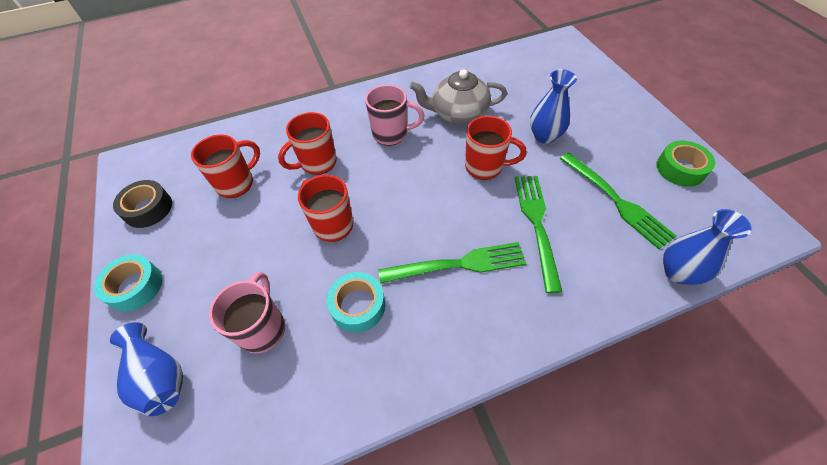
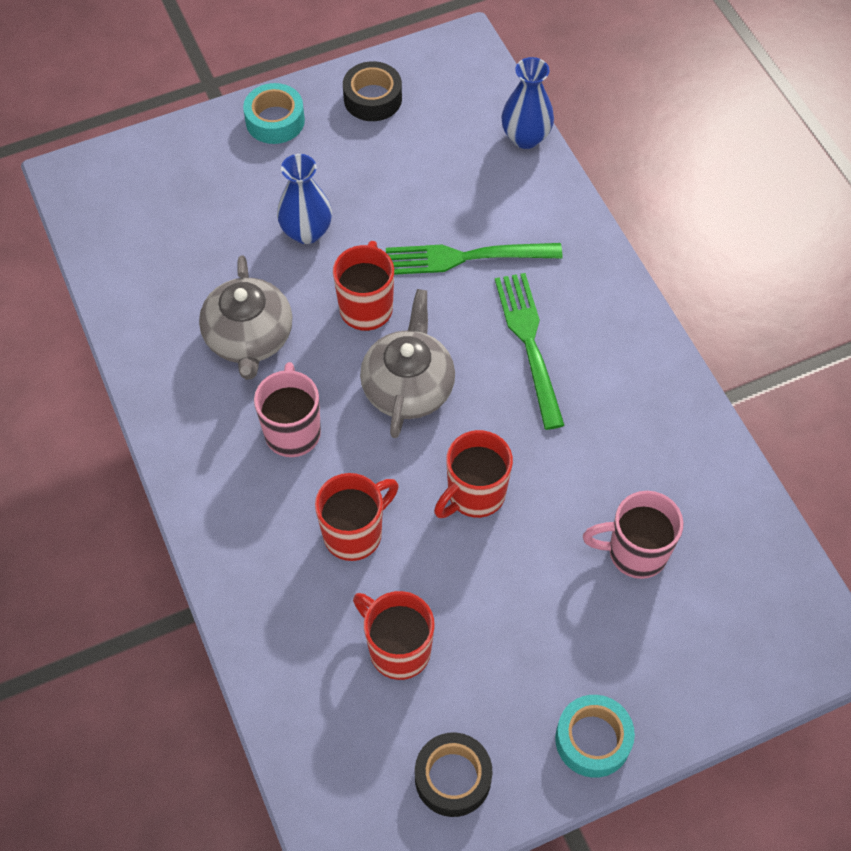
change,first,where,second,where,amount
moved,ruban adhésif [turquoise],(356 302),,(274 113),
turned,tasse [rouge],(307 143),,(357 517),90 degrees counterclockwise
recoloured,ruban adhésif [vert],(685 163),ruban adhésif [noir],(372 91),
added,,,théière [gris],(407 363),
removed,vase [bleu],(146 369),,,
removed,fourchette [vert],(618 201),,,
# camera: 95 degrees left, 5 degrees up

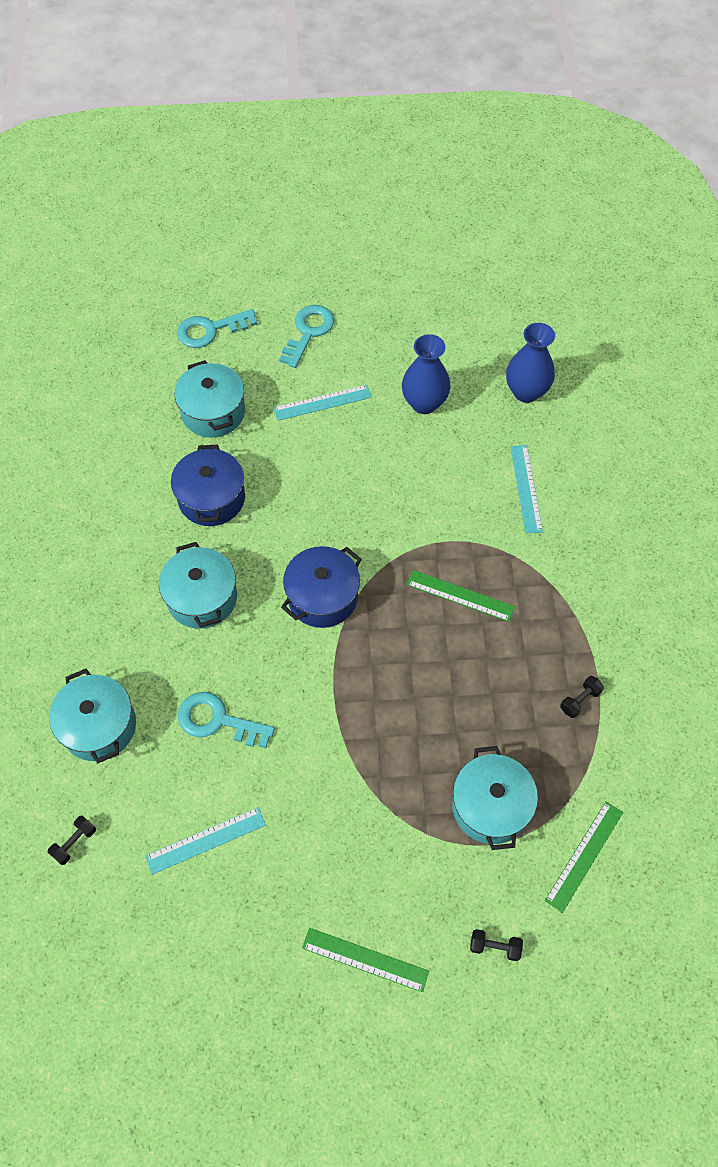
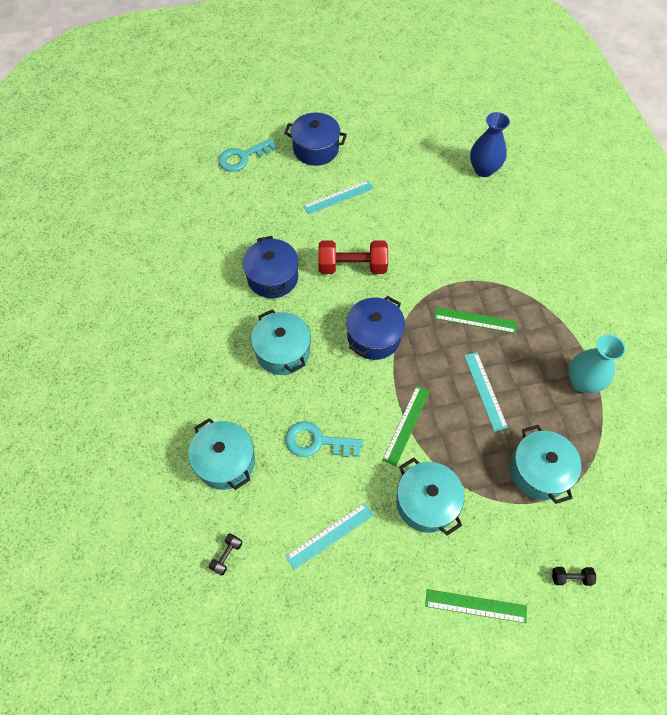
change,first,where,second,where,amount
replaced,clé [turquoise],(306 336),marmite [bleu],(315 139),
added,,,haltère [rouge],(353 257),
moved,règle [vert],(584 857),,(406 426),
moved,marmite [turquoise],(209 399),,(430 496),
moved,règle [turquoise],(526 489),,(486 392),
replaced,haltère [noir],(582 697),vase [turquoise],(597 363),
removed,vase [bleu],(426 374),,,
# camera: 10 degrees left, 0 degrees up

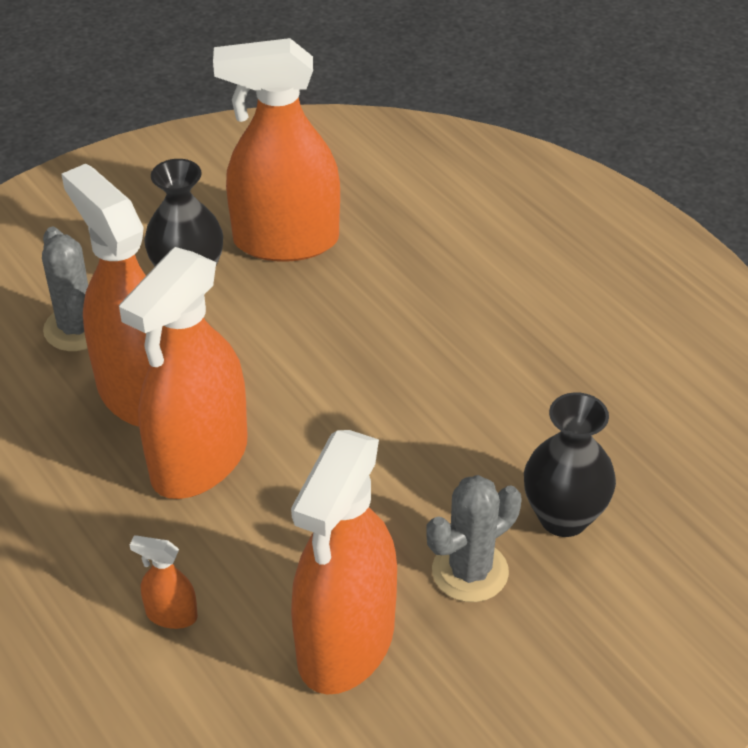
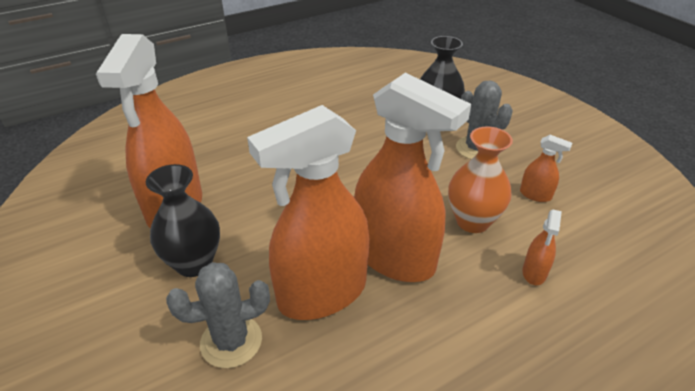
change,first,where,second,where,amount
added,,,vase [orange],(480 179),
resized,vaporisateur [orange],(344 562),,(546 168),x0.40
# camera: 85 degrees left, 5 degrees down

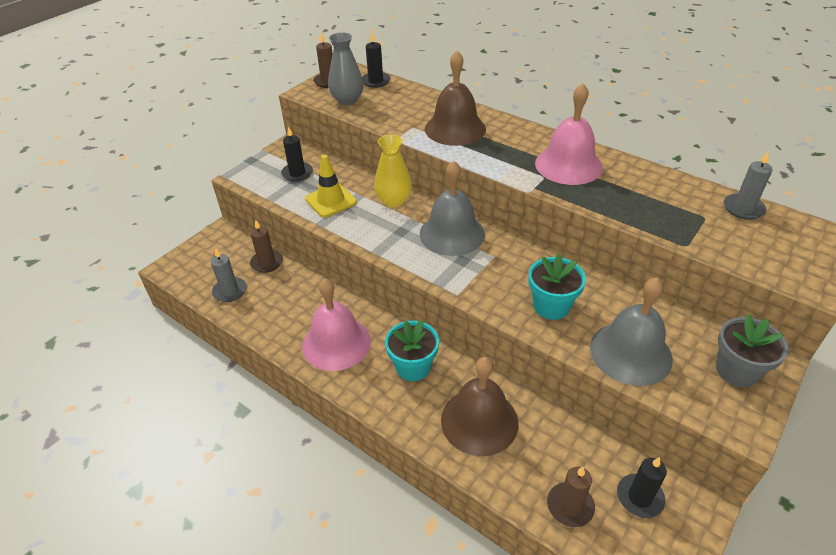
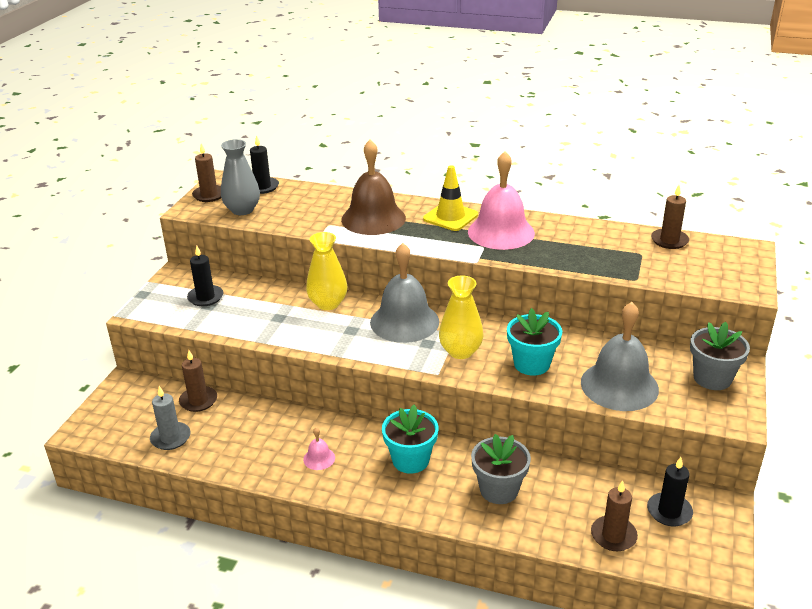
change,first,where,second,where,amount
resized,cloche [rose],(336 324),,(319 448),x0.42
moved,cône de chantier [jaune],(331 186),,(450 198),
added,,,vase [jaune],(461 317),
replaced,cloche [marron],(480 406),pot de fleurs [gris],(501 469),
recoloured,bougie [gris],(748 185),bougie [marron],(670 217),
# camera: 20 degrees left, 10 degrees down

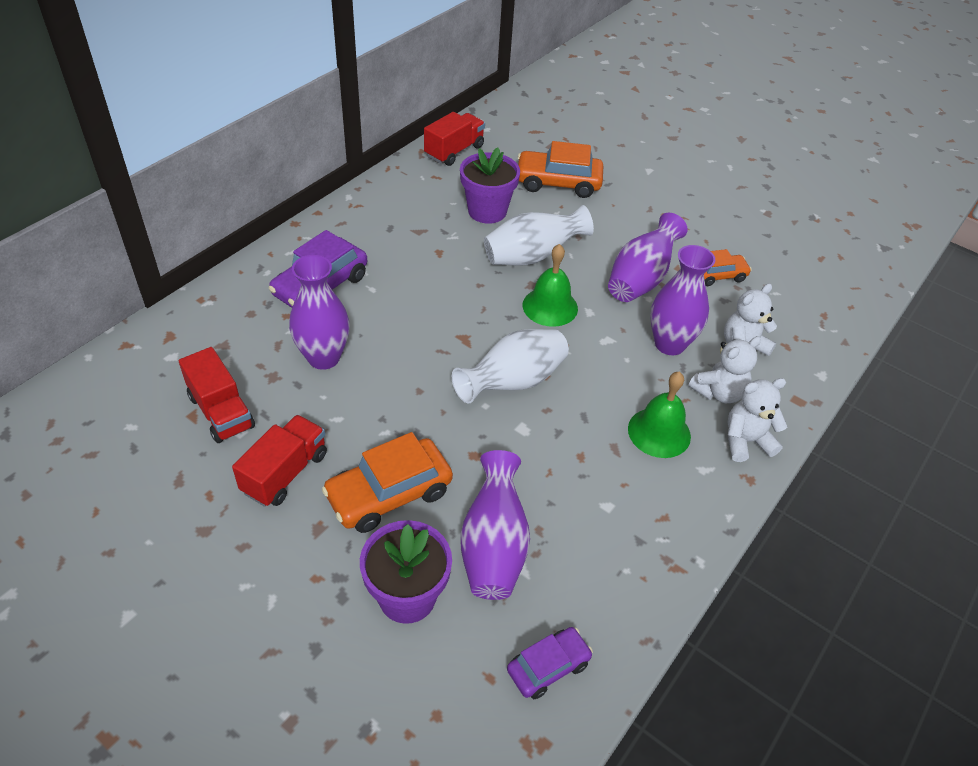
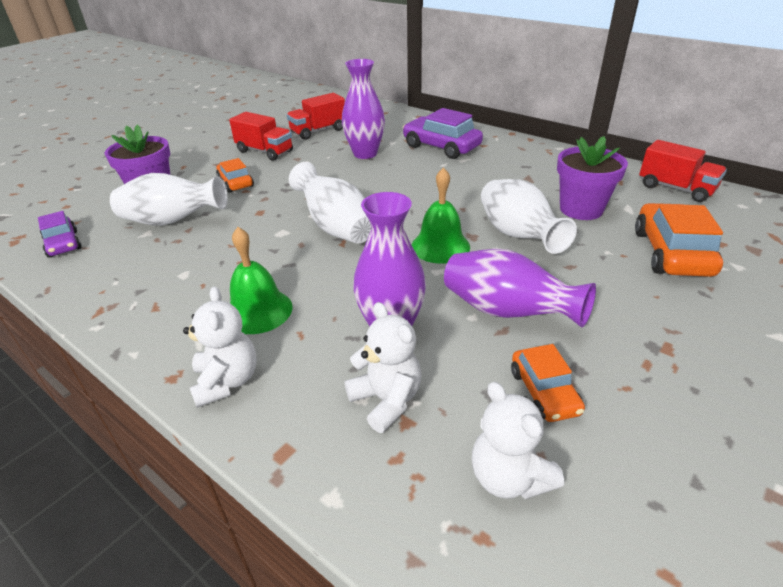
change,first,where,second,where,amount
recoloured,vase [violet],(495 525),vase [blanc],(169 199),
resized,voiture [orange],(387 482),,(235 175),x0.60
moved,ours en peluche [blanc],(725 369),,(518 440),
# camera: 95 degrees right, 10 degrees down

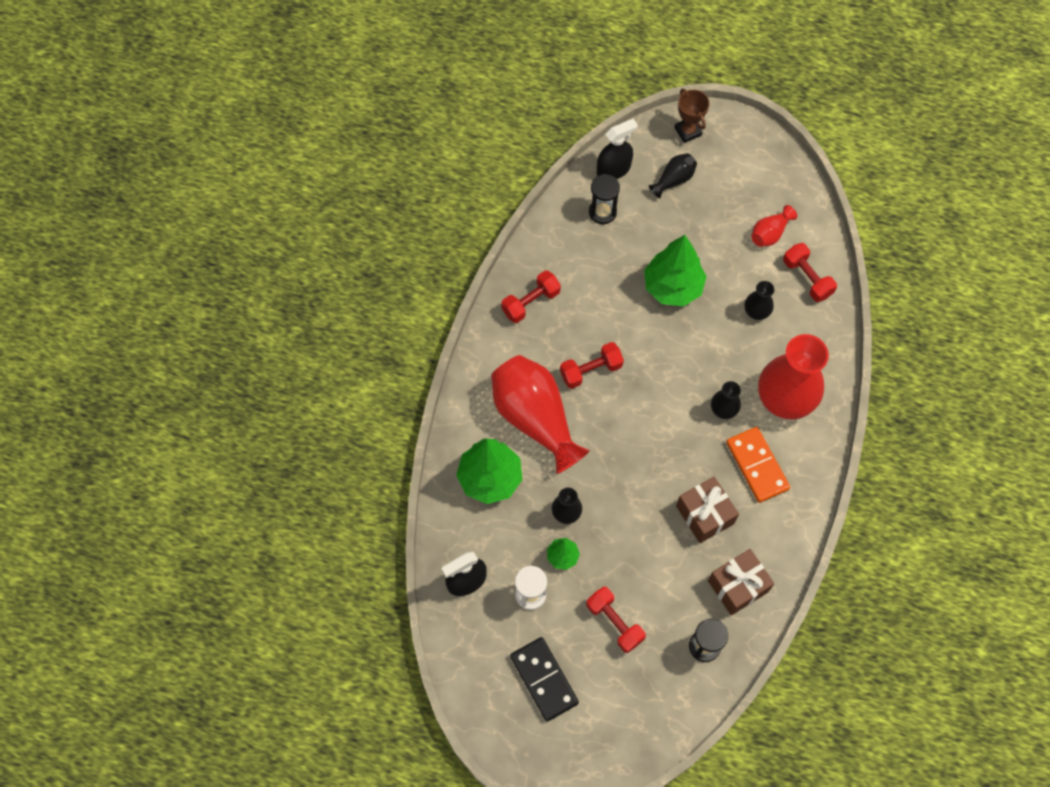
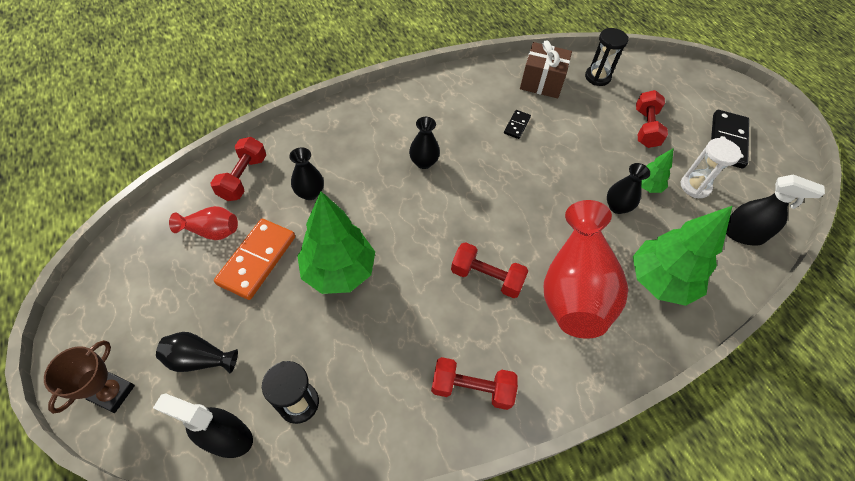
change,first,where,second,where,amount
moved,domino [orange],(758 465),,(254 259),
replaced,cadeau [marron],(707 510),domino [noir],(517 124),
removed,vase [rouge],(793 376),,,
# camera: 135 degrees left, 10 degrees down

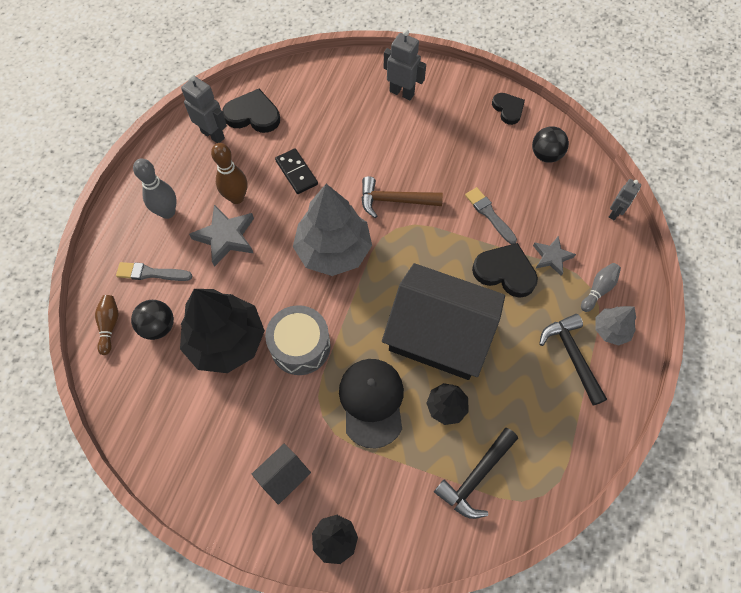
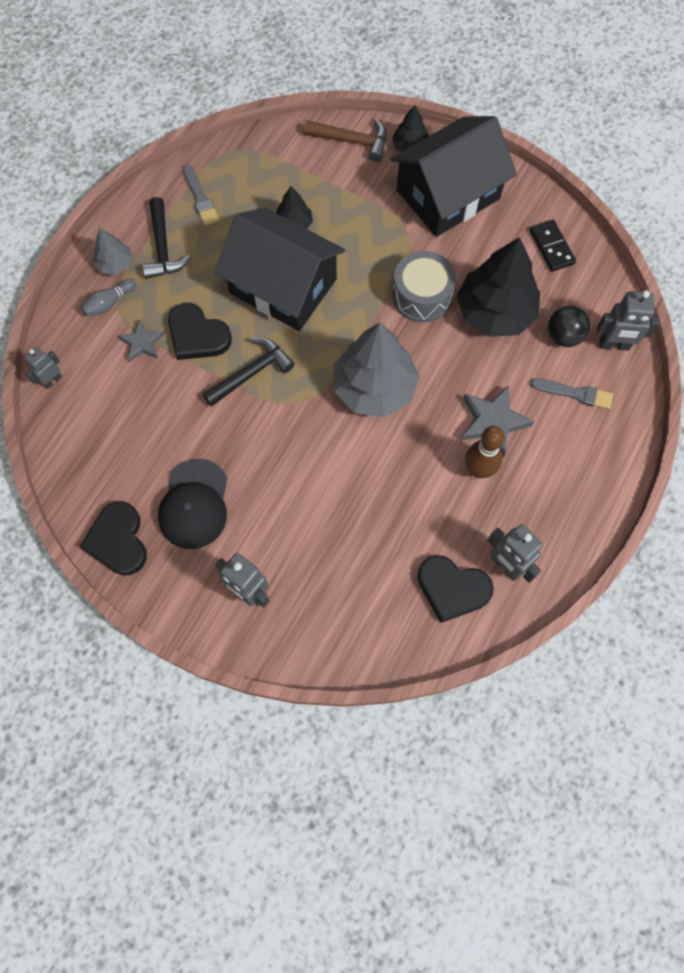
change,first,where,second,where,amount
resized,cœur [noir],(508 109),,(113 538),x1.53
moved,casquette [noir],(371 404),,(192 504),
moved,pinceau [gris],(491 215),,(201 195),
moved,marteau [noir],(476 473),,(249 372),
moved,marteau [marron],(402 197),,(345 140),
resized,maison [noir],(281 474),,(453 176),x2.41
moved,domino [noir],(296 171),,(553 246),
replaced,quille [marron],(107 325),robot [gris],(628 320),
removed,quille [gris],(155 188),,,
removed,balle [noir],(550 144),,,
# camera: 170 degrees left, 5 degrees up

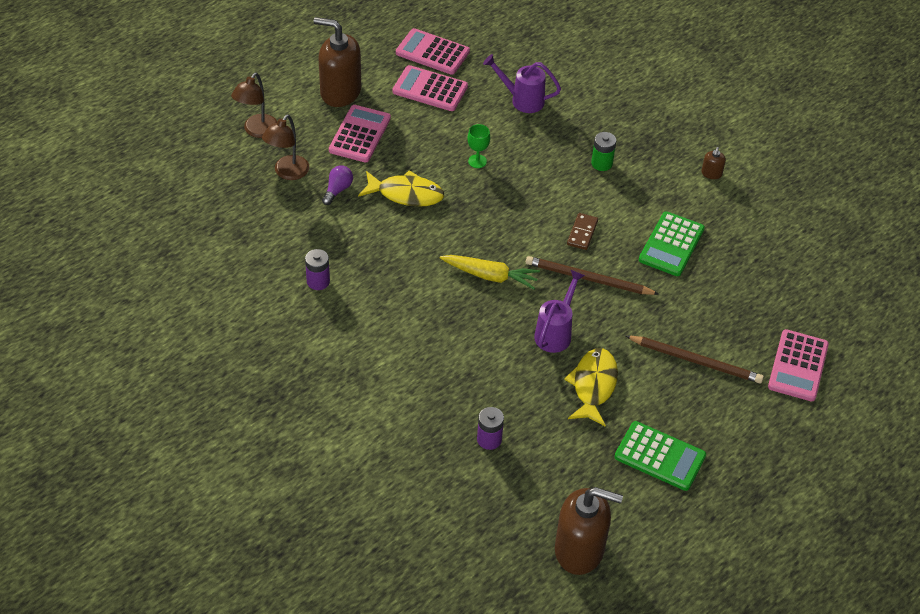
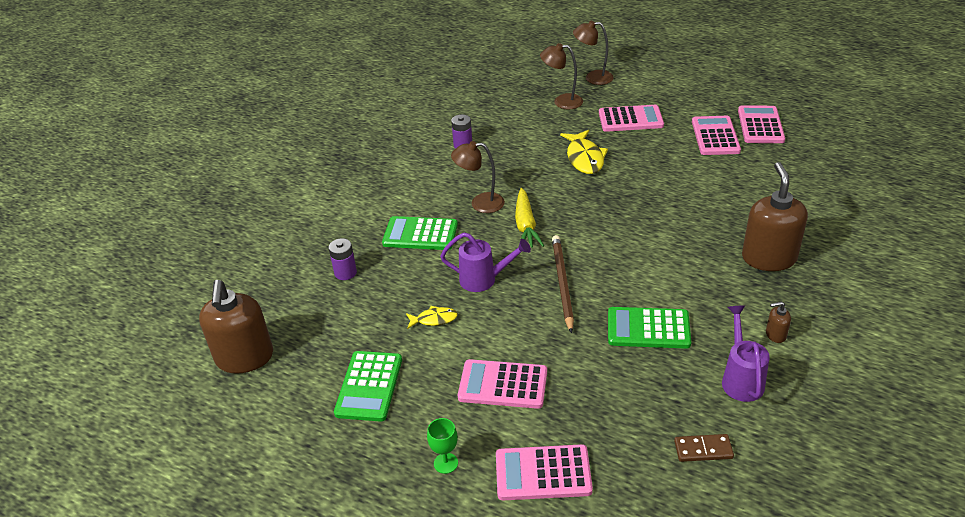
change,first,where,second,where,amount
added,,,calculatrice [vert],(420 233),
resized,poisson [jaune],(591 387),,(432 317),x0.56
moved,verre à pied [vert],(479 146),,(442 446),
added,,,lampe [marron],(478 177),
replaced,crayon [marron],(695 360),calculatrice [rose],(502 384),
moved,domino [marron],(582 231),,(704 448),
moved,arrosoir [violet],(522 83),,(746 353),
moved,distributeur de savon [marron],(337 62),,(775 216),
removed,ampoule [violet],(337 185),,,
removed,pile [vert],(603 151),,,
# camera: 75 degrees right, 10 degrees down

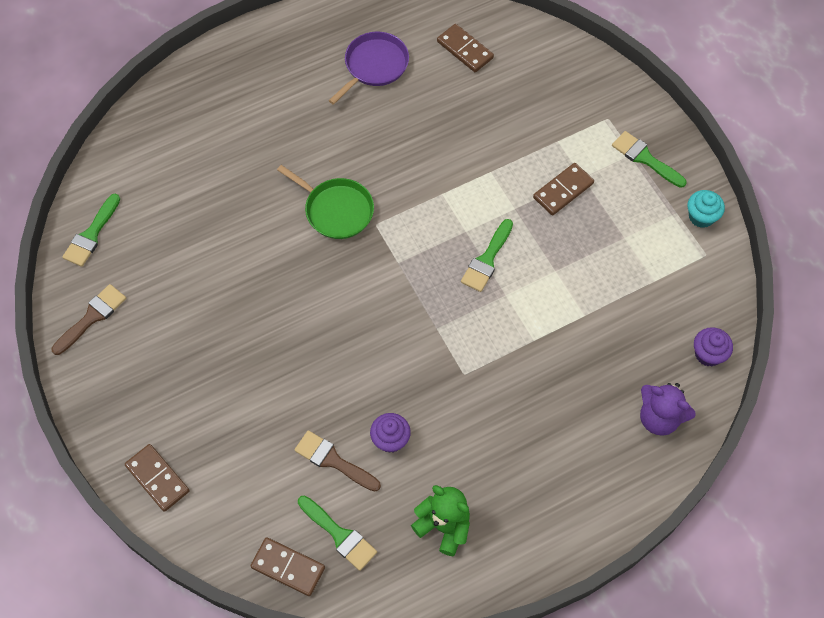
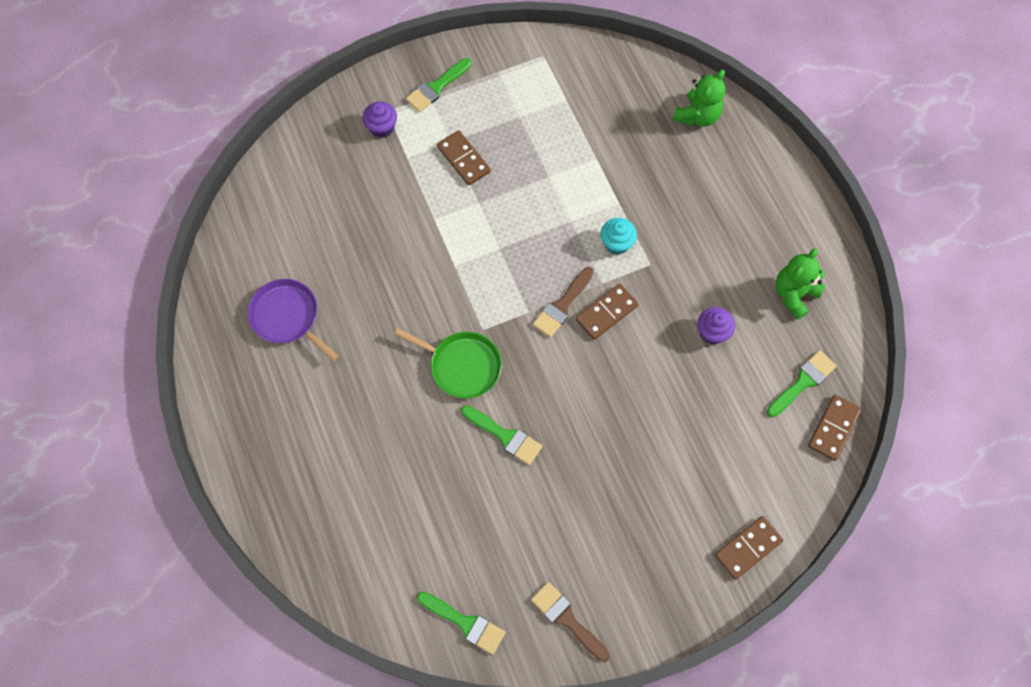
change,first,where,second,where,amount
moved,muffin [violet],(713 347),,(379 120),
turned,poêle [vert],(325 202),,(448 363),75 degrees clockwise
moved,pinceau [vert],(487 255),,(501 435),
moved,pinceau [marron],(338 460),,(563 302),
moved,domino [marron],(465 48),,(607 312),
moved,muffin [turquoise],(706 209),,(619 236),
recoloured,ours en peluche [violet],(668 409),ours en peluche [vert],(699 98),
# camera: 85 degrees left, 5 degrees up

